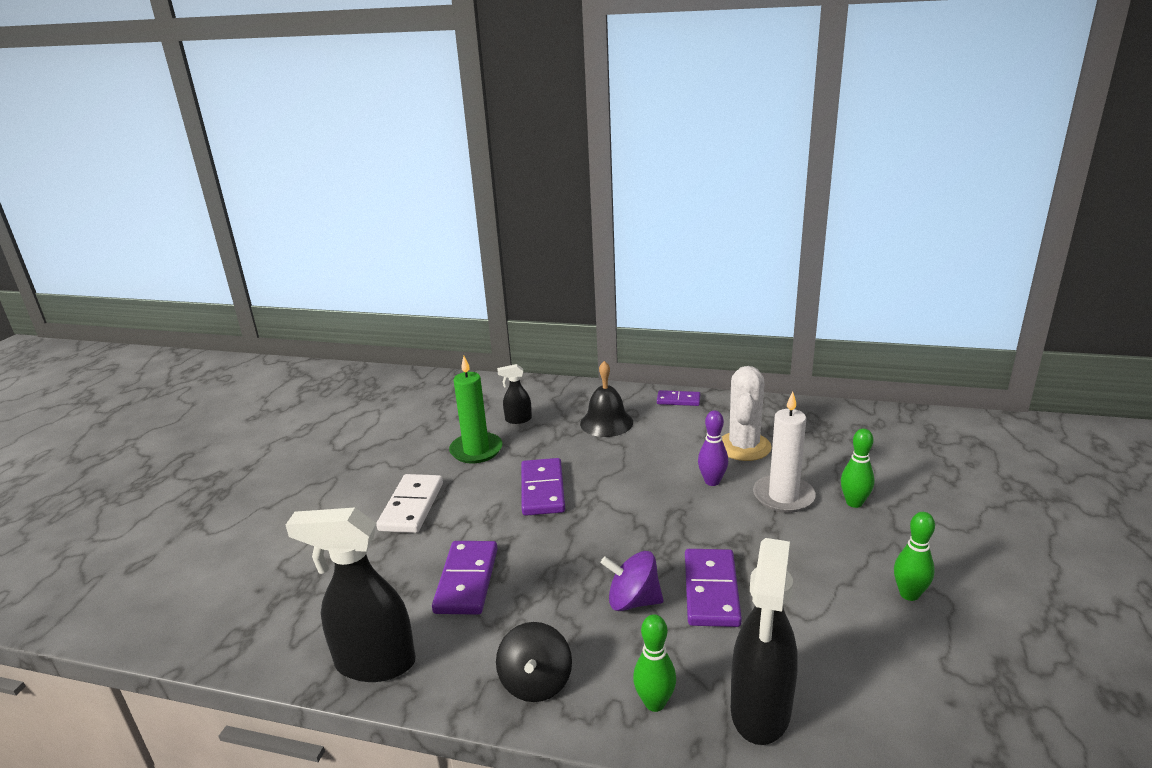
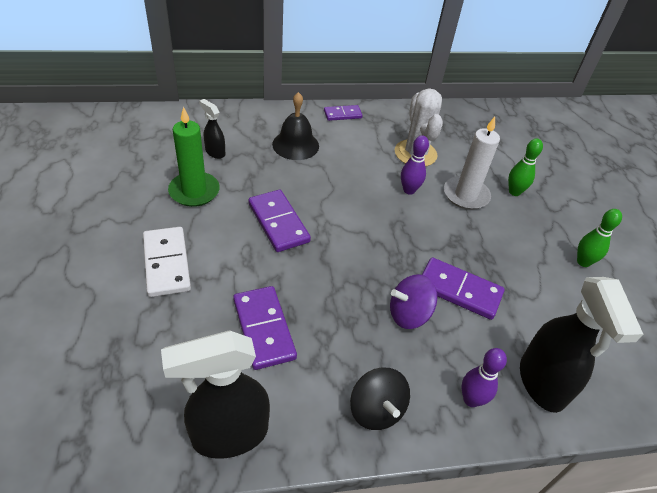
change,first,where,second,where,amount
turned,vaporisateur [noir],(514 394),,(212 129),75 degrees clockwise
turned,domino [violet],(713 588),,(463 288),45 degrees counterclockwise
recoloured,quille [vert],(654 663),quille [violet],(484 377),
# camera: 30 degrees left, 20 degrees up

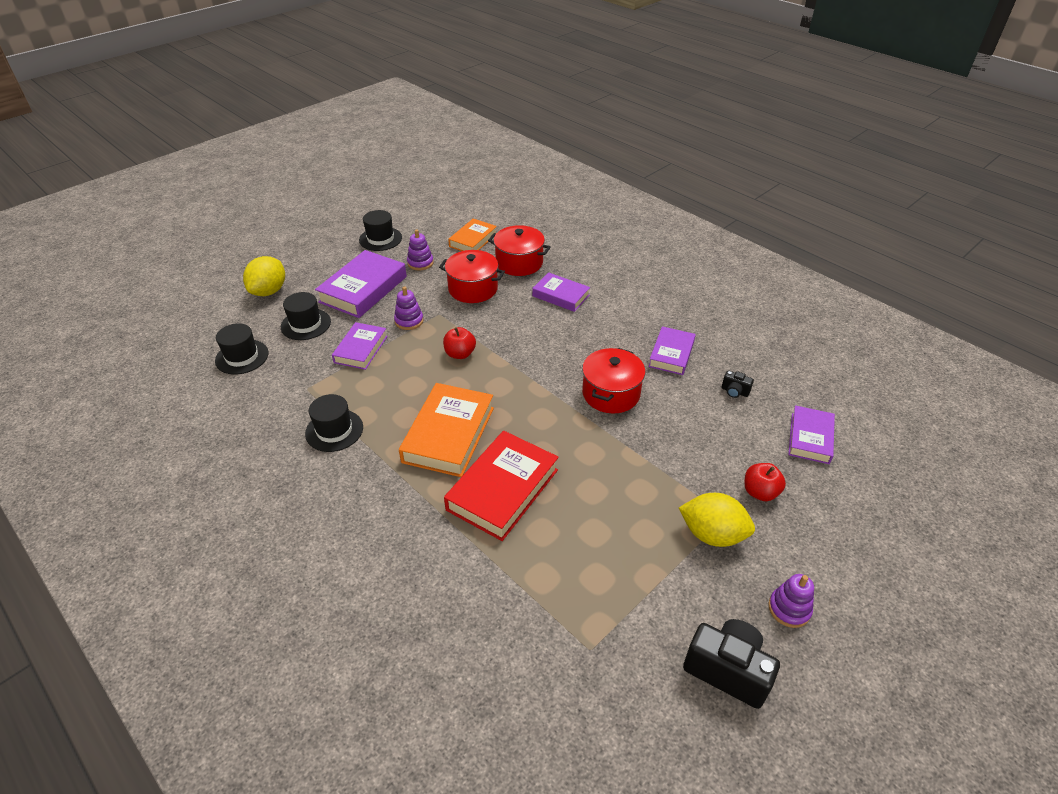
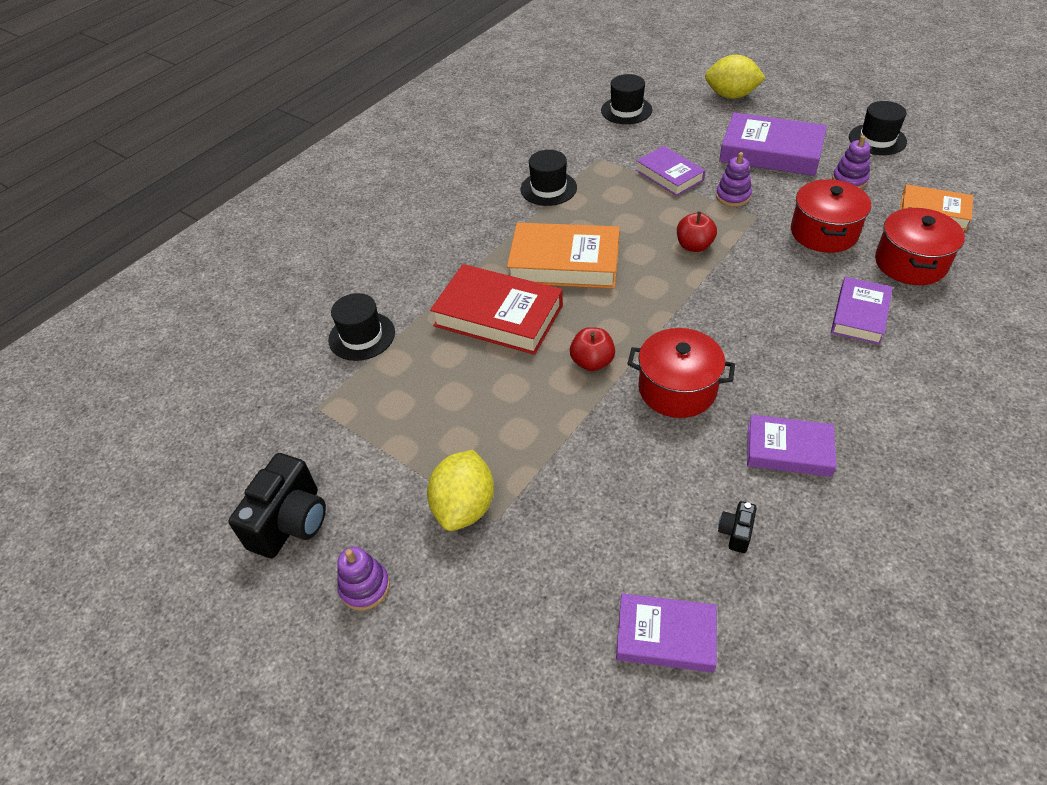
change,first,where,second,where,amount
moved,chapeau [noir],(306 316),,(361 327),
moved,pomme [rouge],(765 482),,(592 349),
turned,livre [violet],(360 346),,(670 171),45 degrees clockwise
# camera: 85 degrees right, 5 degrees up

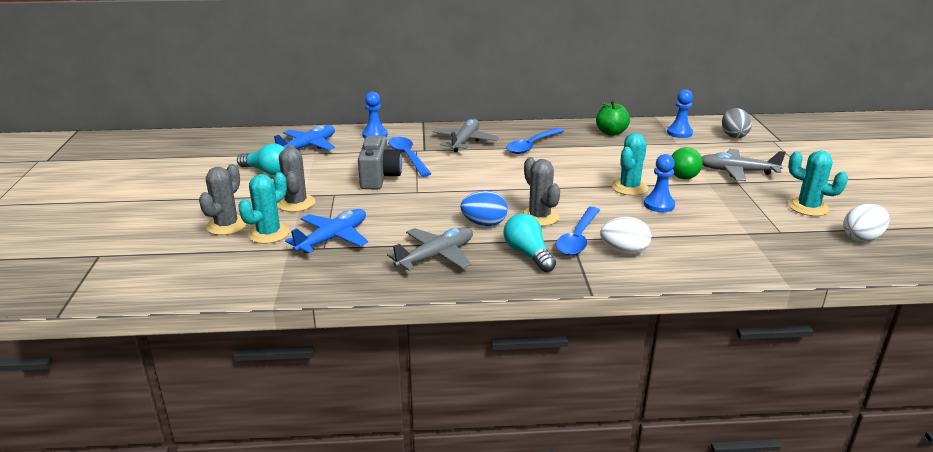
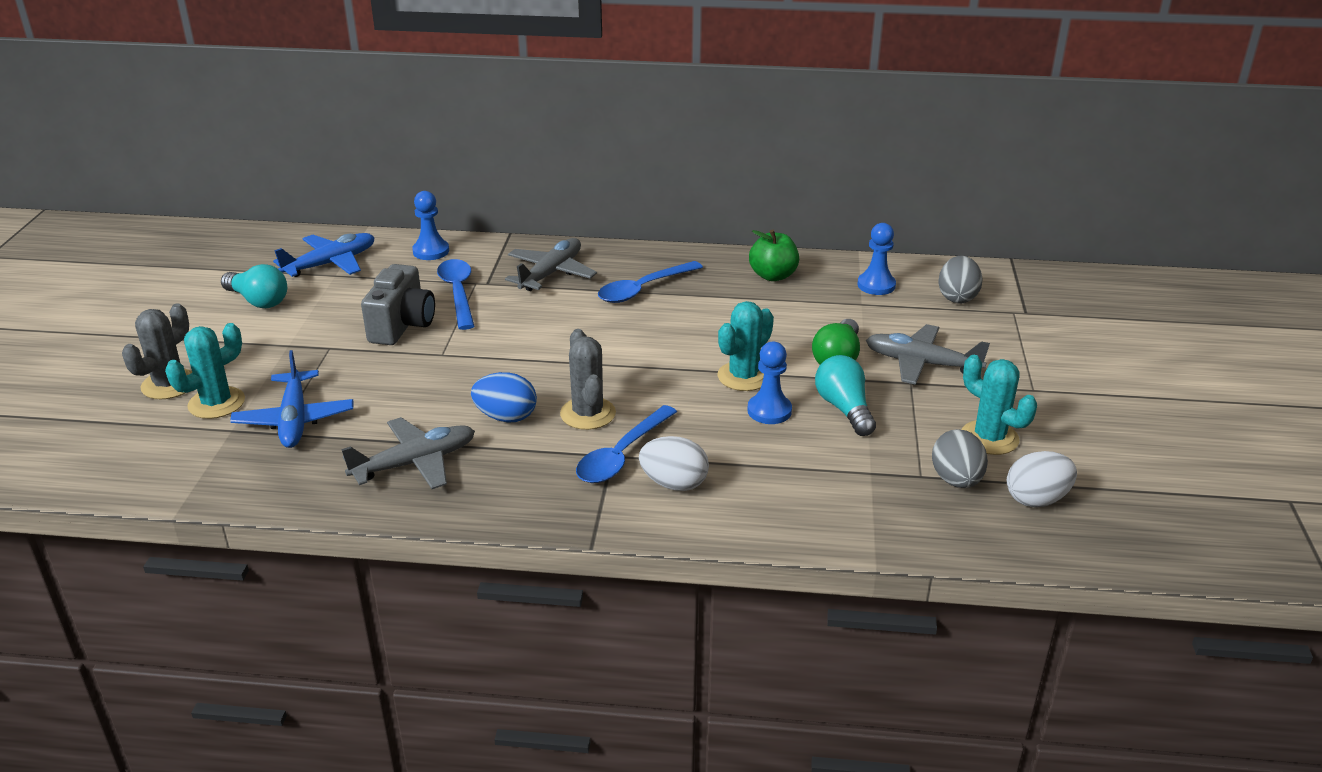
change,first,where,second,where,amount
turned,avion [bleu],(326 231),,(291 399),120 degrees clockwise
moved,ampoule [turquoise],(529 242),,(845 395),
added,,,œuf [gris],(960 458),
removed,cactus [gris],(296 178),,,
# camera: 10 degrees right, 5 degrees up

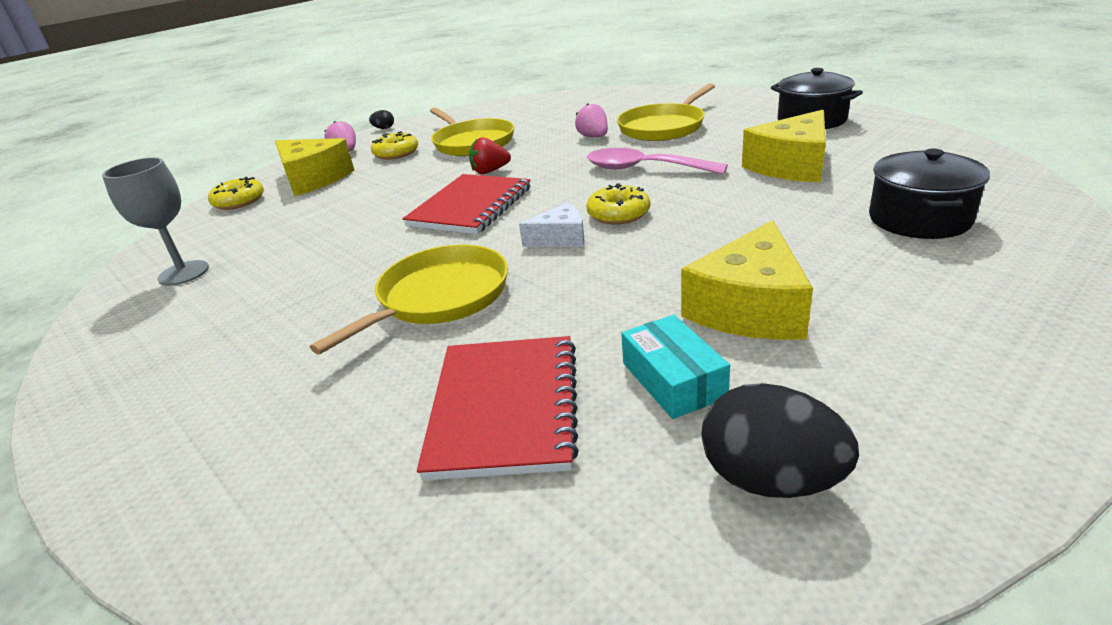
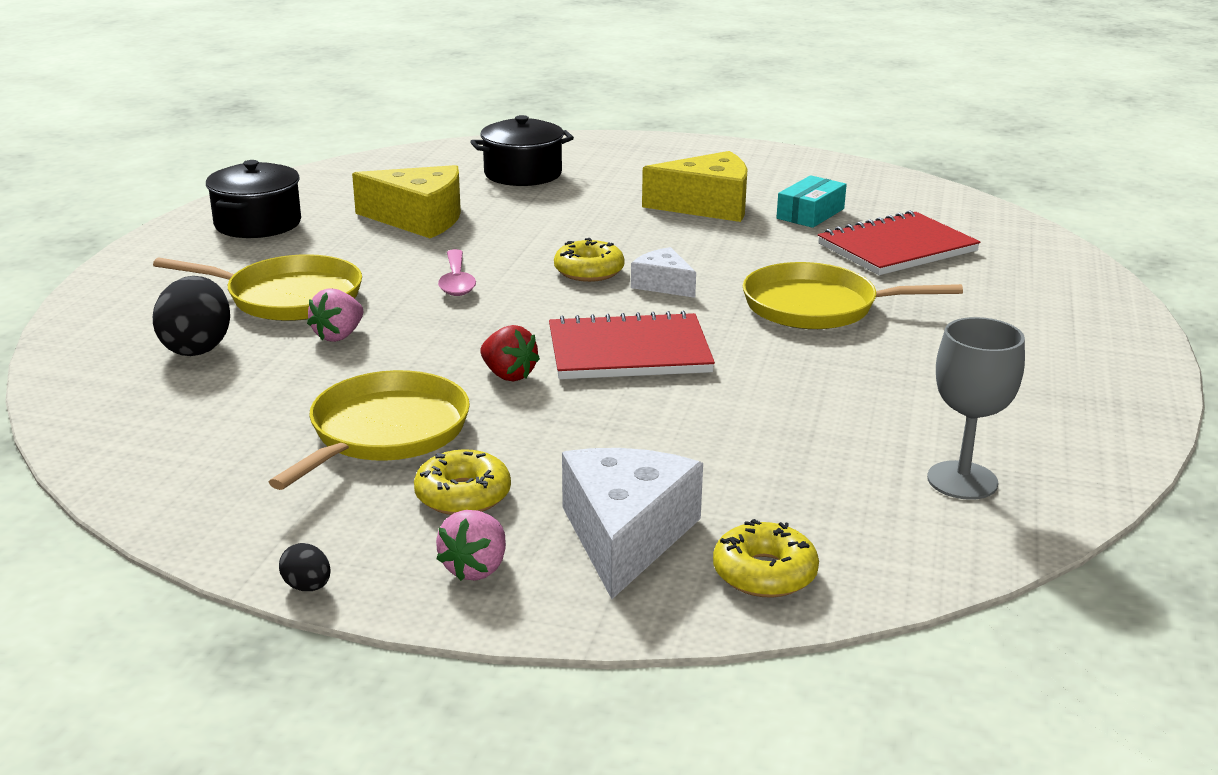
change,first,where,second,where,amount
moved,œuf [noir],(780 440),,(191 316),
resized,cuillère [rose],(657 161),,(457 272),x0.67
recoloured,fromage [jaune],(314 167),fromage [blanc],(632 523),
# camera: 125 degrees left, 5 degrees down

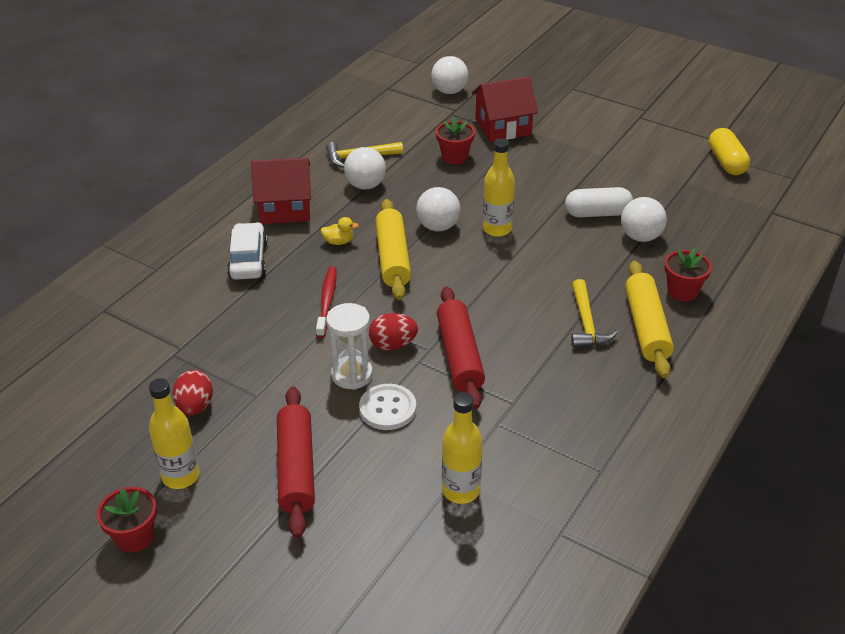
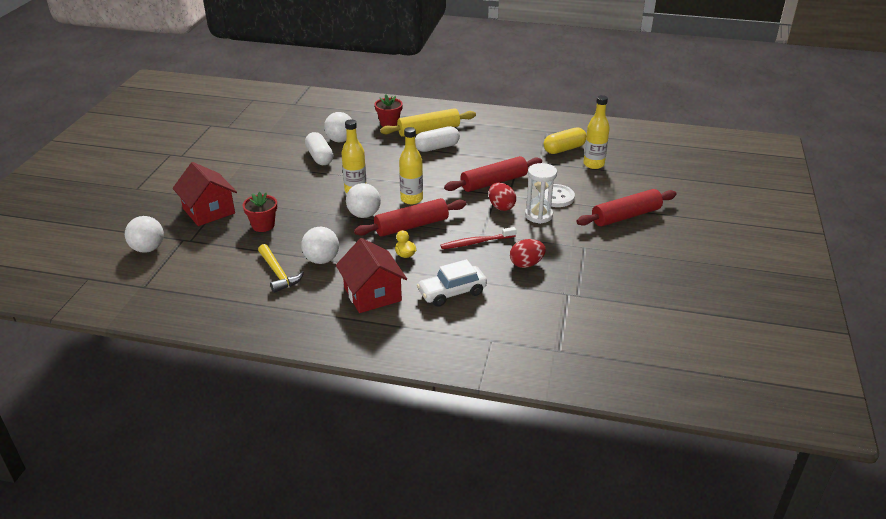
change,first,where,second,where,amount
recoloured,rouleau à pâtisserie [jaune],(393 249),rouleau à pâtisserie [rouge],(410 217),
moved,bouteille [jaune],(174 433),,(411 165),
replaced,marteau [jaune],(594 313),gélule [blanc],(437 139),
moved,œuf [rouge],(192 392),,(528 253),
moved,gélule [jaune],(729 151),,(565 140),
removed,pot de fleurs [rouge],(127 520),,,
# camera: 110 degrees left, 5 degrees down

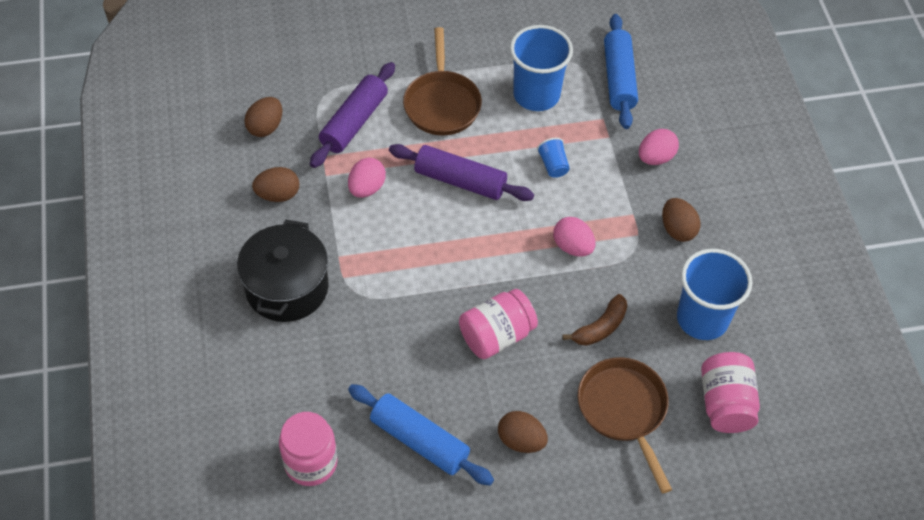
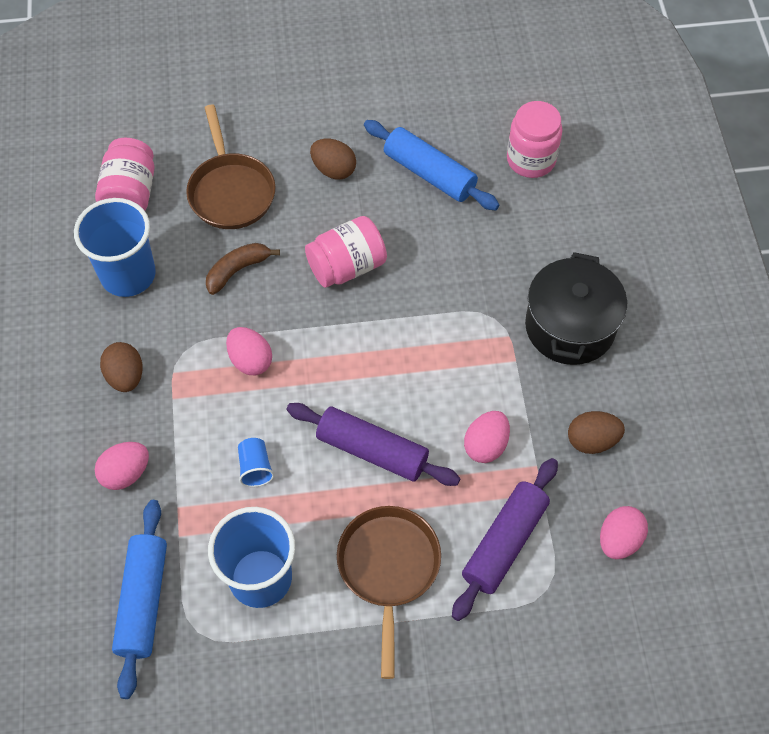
change,first,where,second,where,amount
recoloured,œuf [marron],(263 117),œuf [rose],(624 532),
# camera: 175 degrees left, 5 degrees up

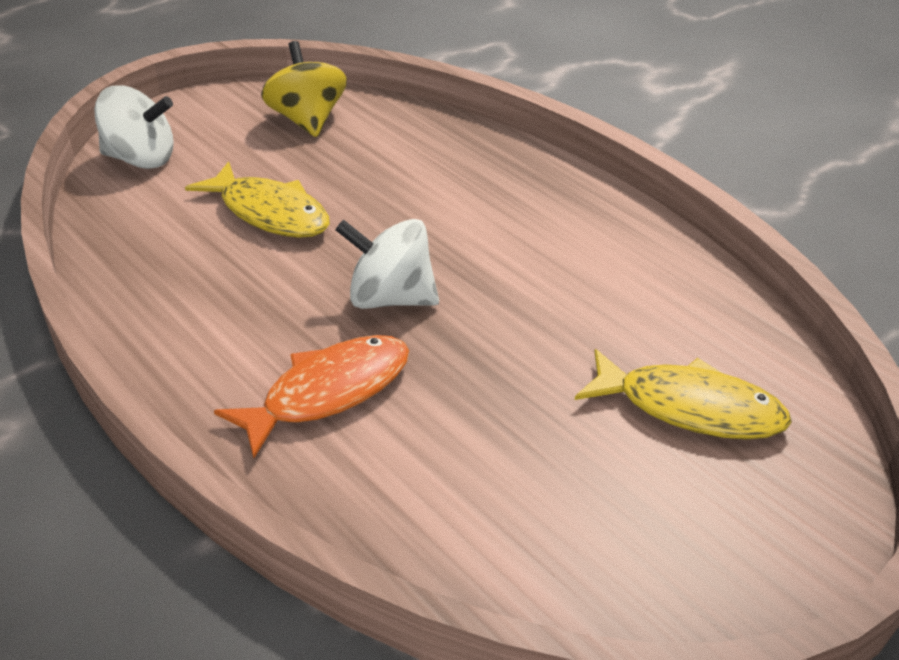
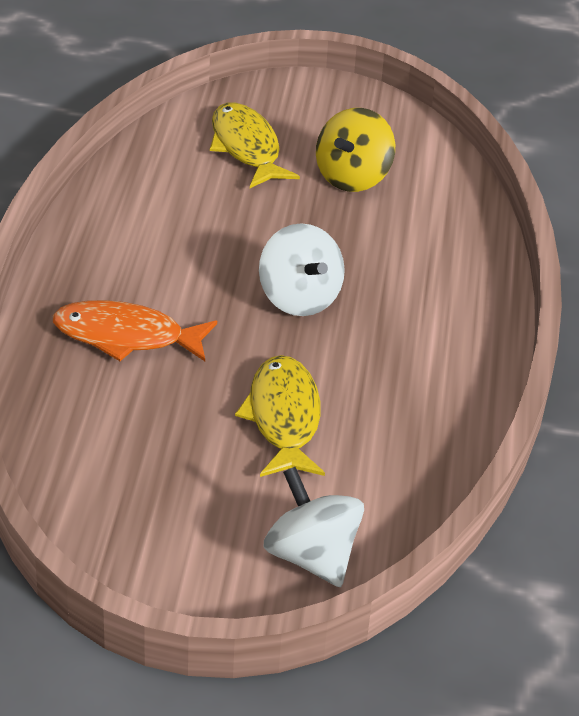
change,first,where,second,where,amount
moved,poisson [orange],(311 396),,(135 330),
moved,toupie [jaune],(304 89),,(355 150),
# camera: 135 degrees left, 0 degrees up

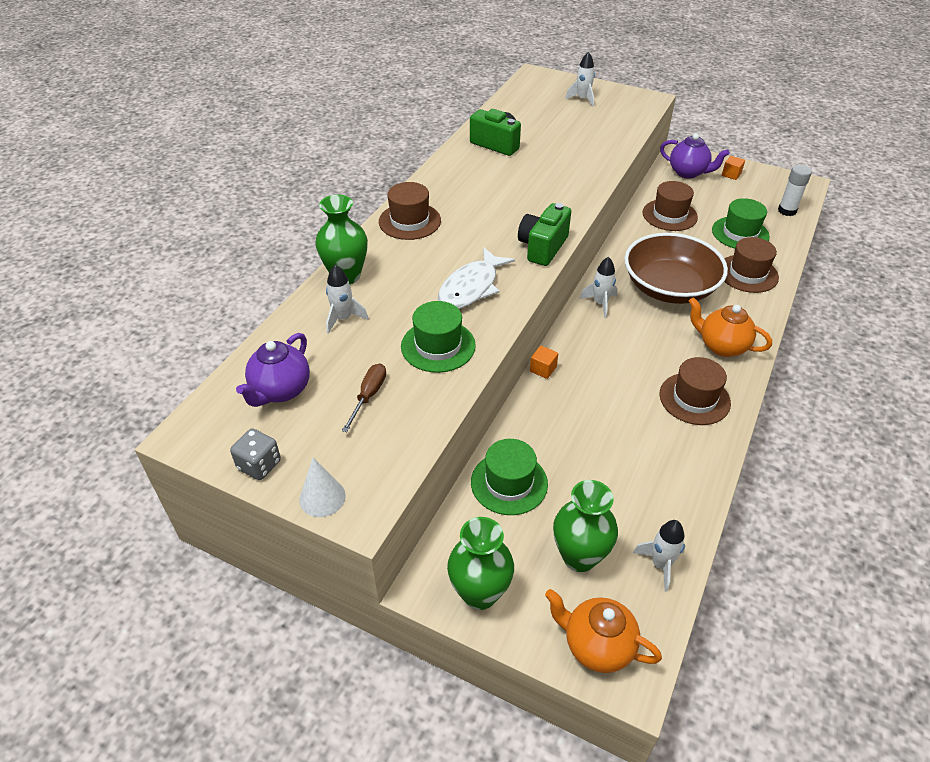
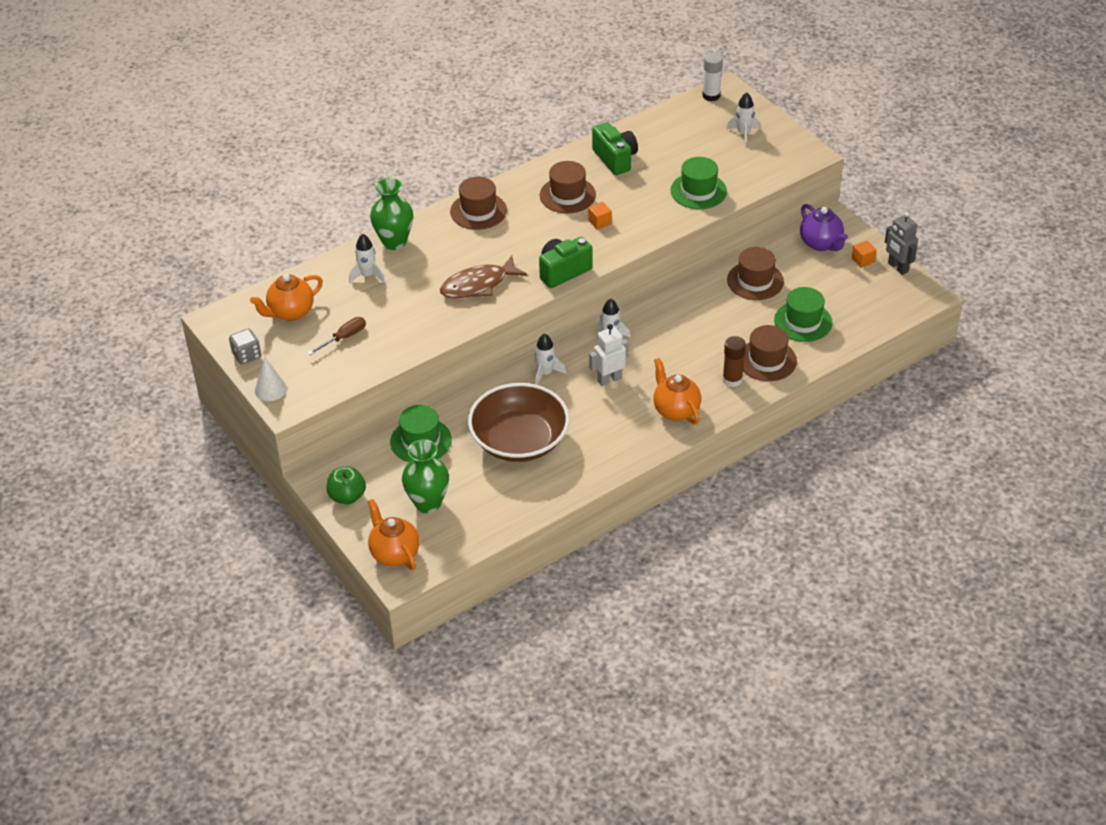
change,first,where,second,where,amount
recoloured,théière [violet],(273 370),théière [orange],(286 297),
replaced,vase [vert],(480 563),pomme [vert],(346 485),
recoloured,poisson [blanc],(476 278),poisson [marron],(483 277),
moved,bol [marron],(676 268),,(518 422),
moved,fusée [blanc],(659 556),,(550 359),
moved,chapeau [marron],(695 391),,(568 187),
moved,cube [orange],(544 362),,(600 216),
added,,,robot [blanc],(609 355),
moved,chapeau [vert],(438 337),,(698 183),
moved,bâton de colle [blanc],(795 190),,(712 77),
added,,,bâton de colle [marron],(734 361),
added,,,robot [gris],(901 243),
# camera: 30 degrees right, 0 degrees up

